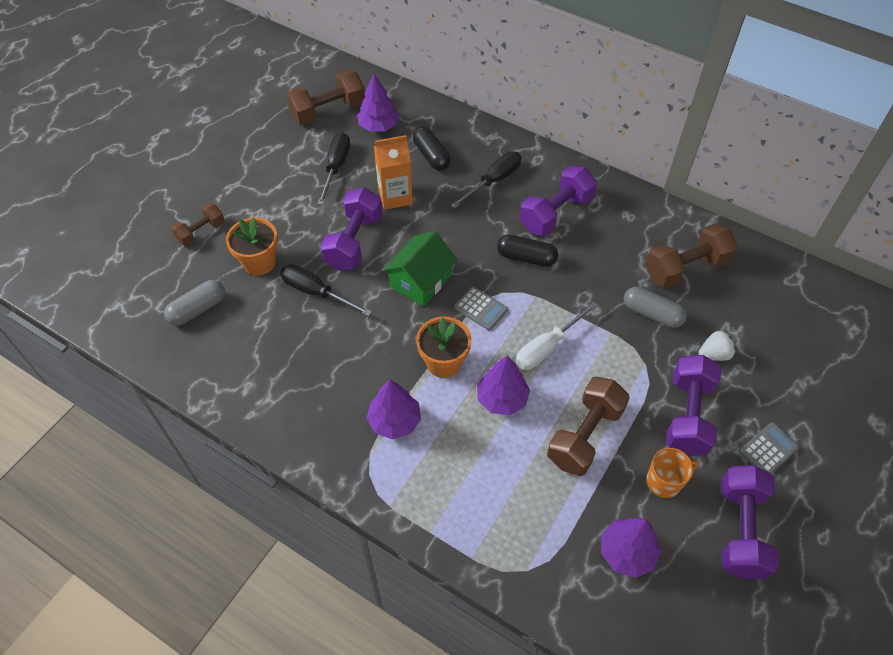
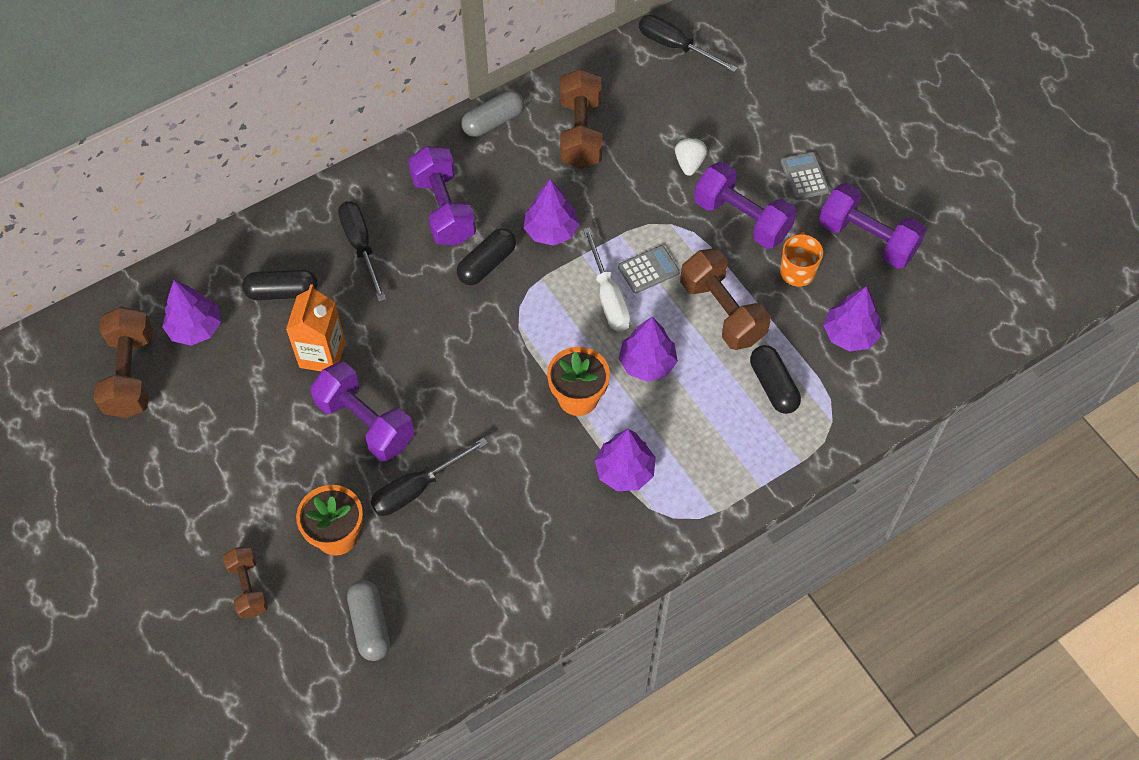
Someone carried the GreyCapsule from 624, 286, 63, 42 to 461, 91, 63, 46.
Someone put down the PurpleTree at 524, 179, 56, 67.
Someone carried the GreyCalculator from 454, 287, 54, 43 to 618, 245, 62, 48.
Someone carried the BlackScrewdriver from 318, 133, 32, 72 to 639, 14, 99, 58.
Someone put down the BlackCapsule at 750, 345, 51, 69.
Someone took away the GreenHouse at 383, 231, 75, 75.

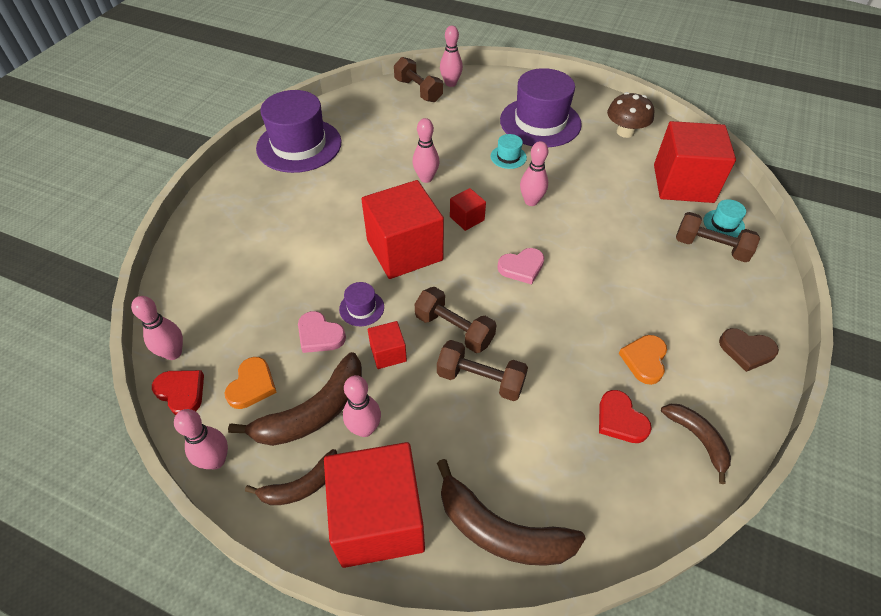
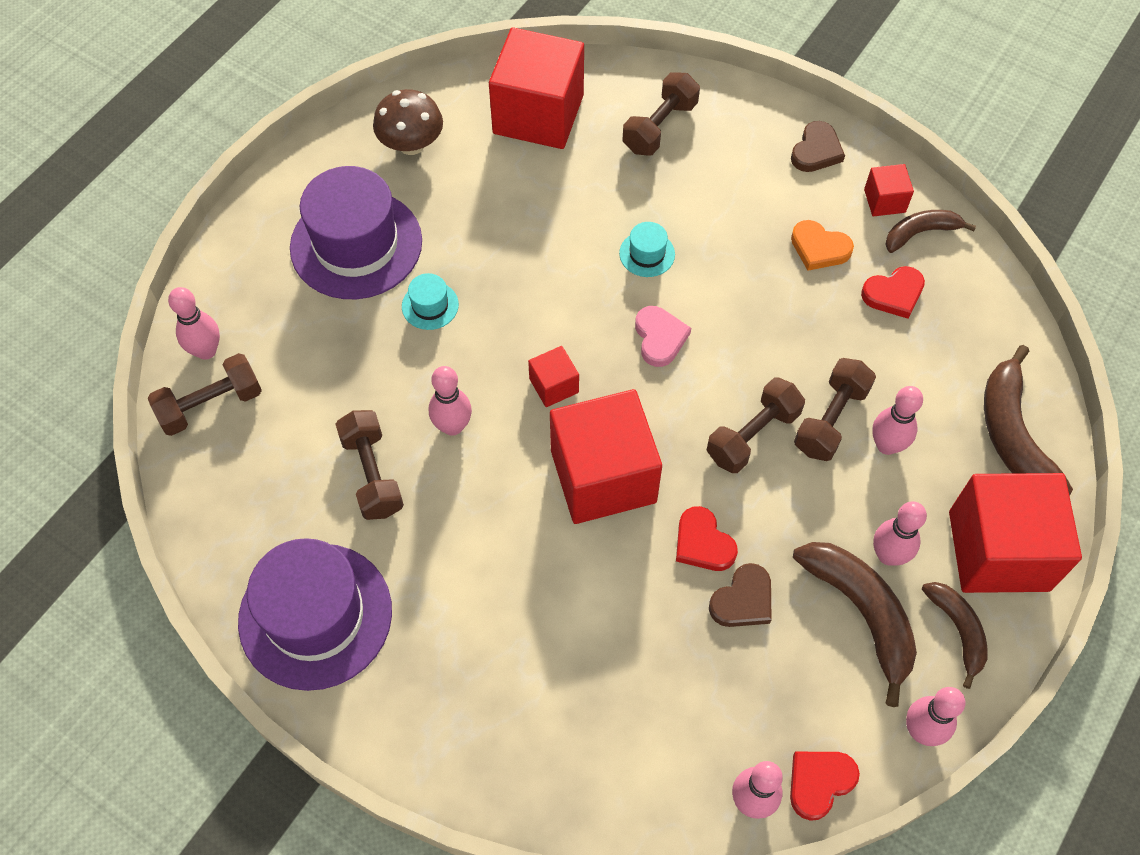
Someone put down the BrownDumbbell at 336, 410, 68, 110.
Someone carried the TurquoiseHat from 703, 199, 43, 38 to 619, 222, 56, 55.
Someone swapped the PurpleHat at 339, 282, 45, 44 for the RedHeart at 676, 506, 62, 65.
Someone repainted the PinkHeart at 298, 311, 48, 42, which became the BrownHeart at 709, 563, 62, 64.
Someone carried the RedCube from 368, 321, 39, 48 to 864, 164, 50, 52.
Someone carried the PinkBowlingPin from 520, 141, 28, 65 to 872, 386, 51, 69.
Someone rotated the BrownBanana at 437, 459, 149, 107 by 135 degrees clockwise.
Someone took away the OrangeHeart at 225, 357, 52, 52.

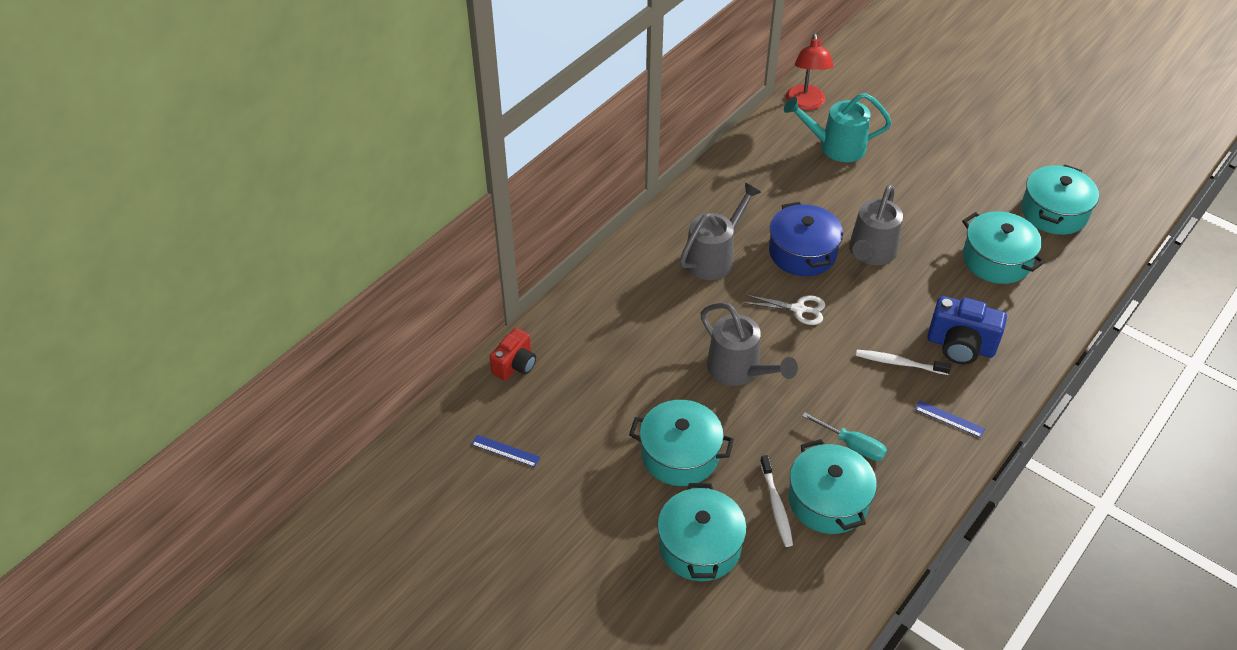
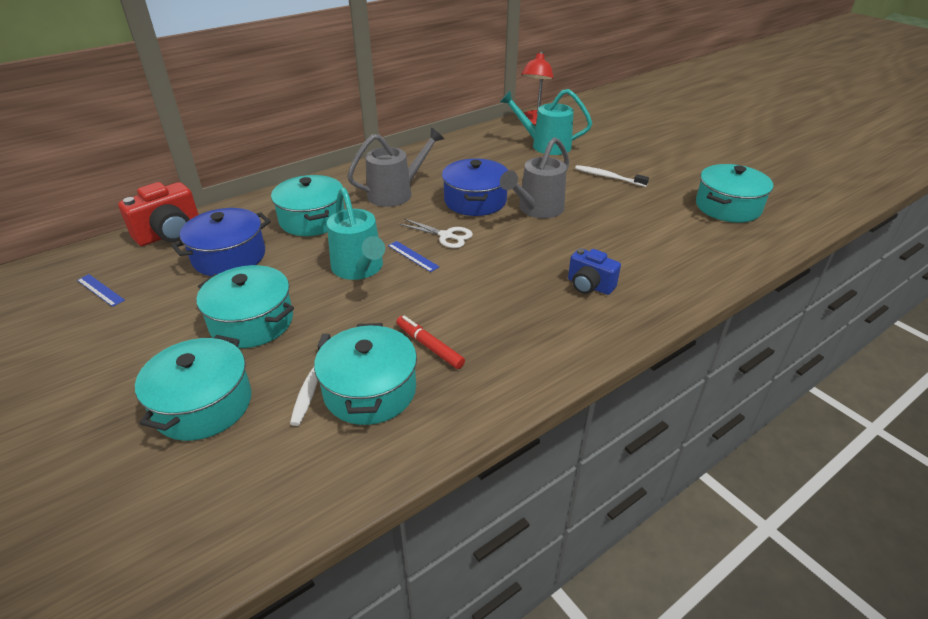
Someone scaled the RedCamera at 490, 328, 46, 52 by 1.52.
Someone put down the BluePot at 171, 208, 100, 68.
Someone carried the TurquoisePot from 962, 211, 83, 73 to 271, 175, 74, 61.
Someone repainted the GreyWateringCan at 701, 302, 97, 84, which became the TurquoiseWateringCan at 327, 188, 58, 92.
Someone carried the BlueRuler from 915, 401, 70, 37 to 388, 241, 51, 31.
Someone swapped the TurquoiseScrewdriver at 802, 412, 85, 49 for the RedMarker at 396, 316, 69, 53.
Someone scaled the BlueCamera at 927, 296, 80, 68 by 0.66.
Someone carried the WhiteToothbrush from 856, 350, 95, 25 to 575, 165, 74, 22.

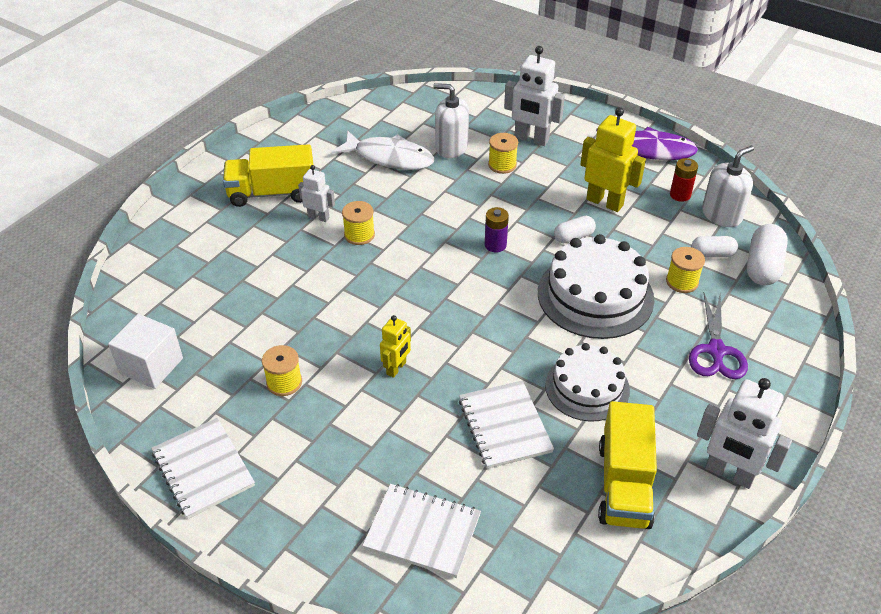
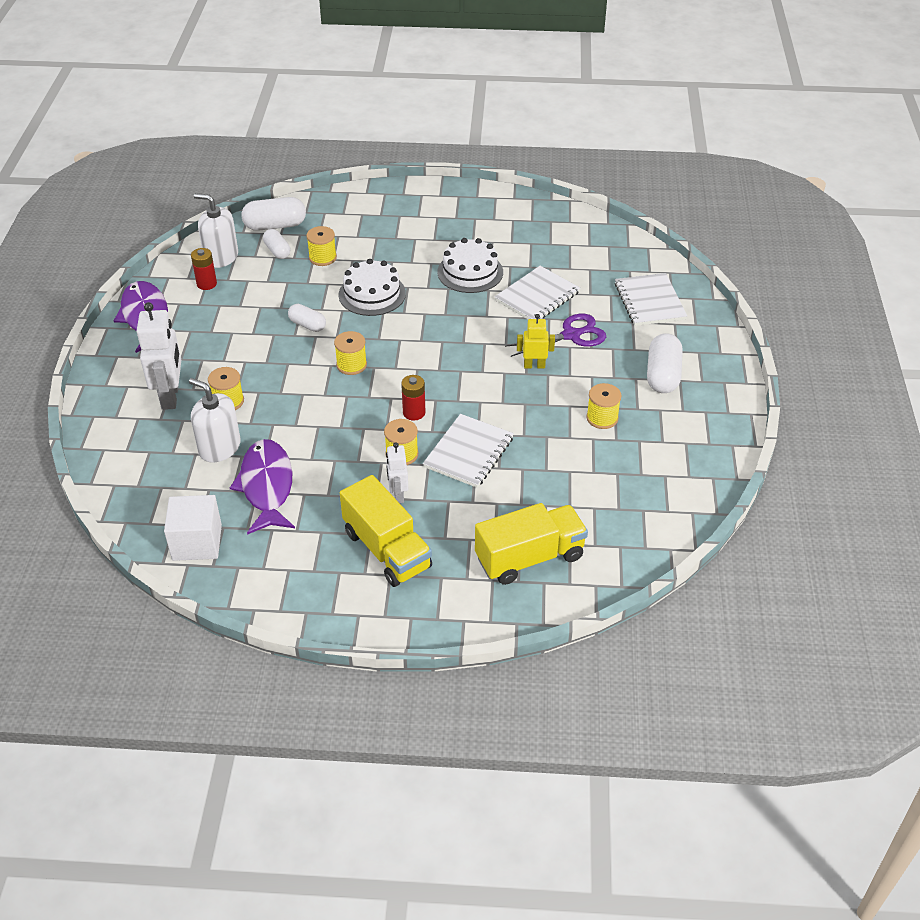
Someone carried the WhiteCube from 108, 314, 75, 75 to 164, 495, 58, 66.
Someone rotated the WhiteSoapDispenser at 433, 83, 36, 75 by 135 degrees clockwise.
Someone repainted the WhiteFish at 332, 130, 102, 40, which became the PurpleFish at 230, 439, 65, 96.
Someone swapped the PurpleBattery at 485, 207, 24, 45 for the YellowSpool at 334, 331, 33, 44.
Someone scaled the WhiteCake at 538, 234, 116, 105 by 0.66.
Someone put down the RedBattery at 401, 375, 24, 46.
Someone carried the WhiteNotebook from 151, 418, 104, 101 to 423, 414, 91, 74.
Someone carried the YellowTruck from 598, 401, 59, 128 to 475, 503, 113, 82.
Someone carried the PurpleScissors from 689, 293, 59, 86 to 505, 314, 101, 43.
Someone put down the WhiteCapsule at 647, 333, 36, 60.
Someone took away the YellowRobot at 580, 107, 66, 105.
Someone took away the WhiteRobot at 697, 378, 95, 111.

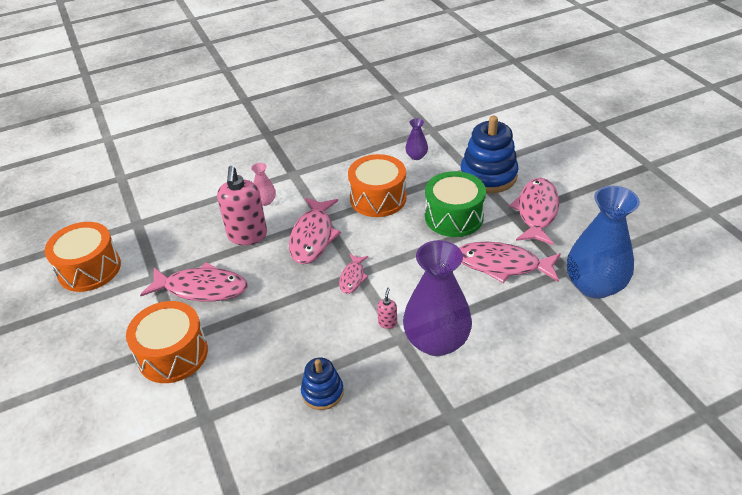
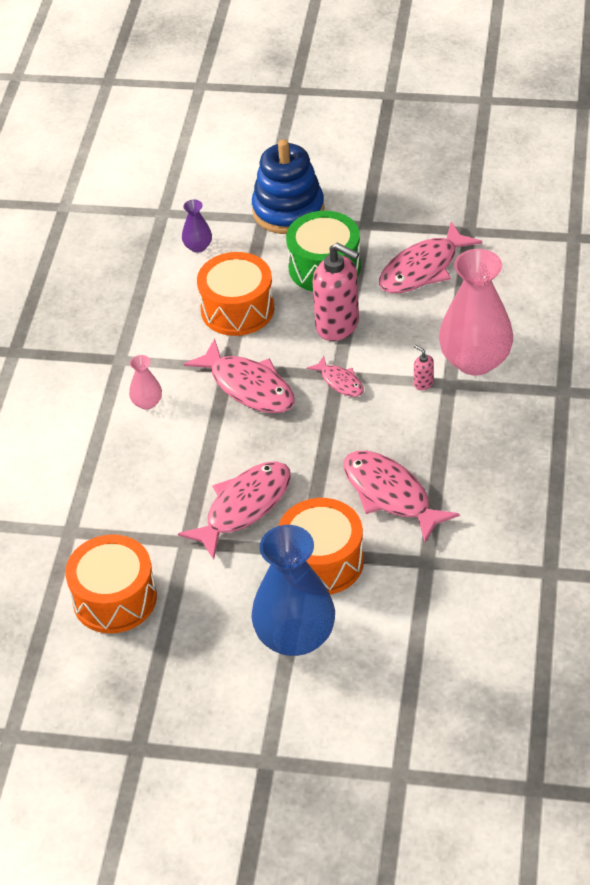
Someone carried the BlueVase from 567, 186, 73, 113 to 252, 525, 83, 131.
Someone carried the PinkSoapDispenser from 217, 166, 50, 79 to 313, 242, 46, 99.
Someone carried the PinkFish from 509, 178, 50, 67 to 343, 451, 117, 92.
Someone repainted the PurpleVase at 403, 240, 69, 116, which became the PinkVase at 439, 249, 74, 127.
Someone took away the BlueStackingToy at 301, 358, 43, 52.

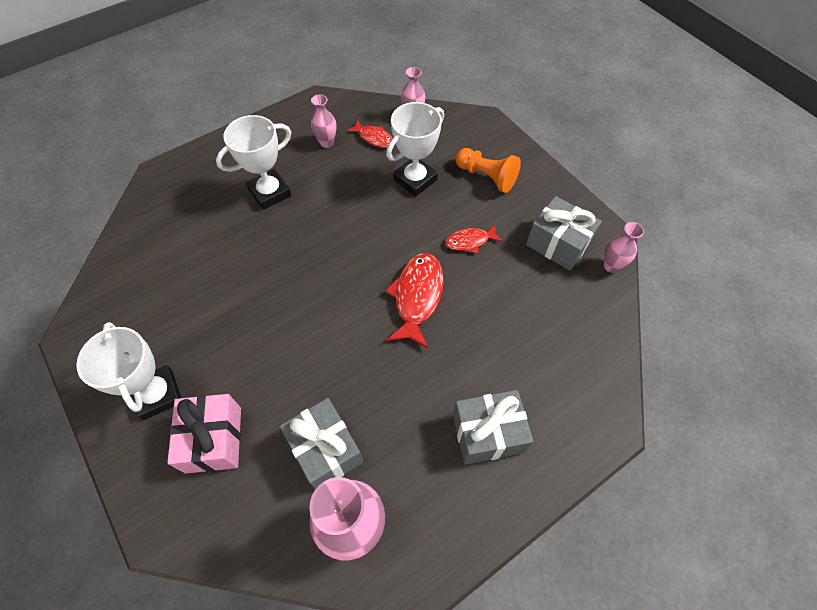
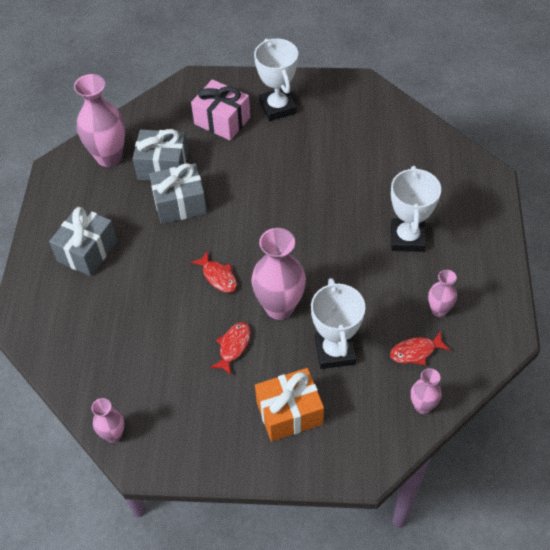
Someone carried the GreyGift from 526, 196, 76, 75 to 149, 163, 58, 61.
Someone scaled the RedFish at 385, 253, 59, 96 by 0.58.
Someone put down the PinkVase at 251, 228, 55, 92.
Someone rotated the WhiteTrophy at 76, 322, 105, 98 by 60 degrees clockwise.
Someone swapped the OrangePawn at 456, 148, 65, 45 for the OrangeGift at 255, 368, 69, 74.

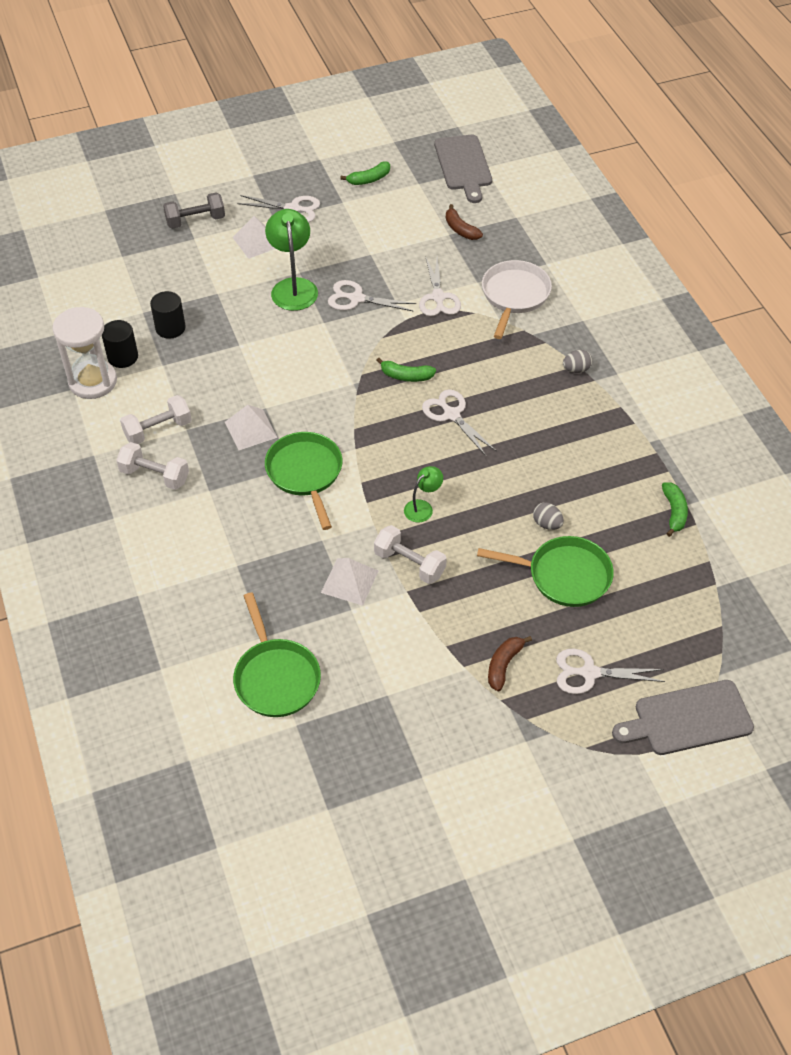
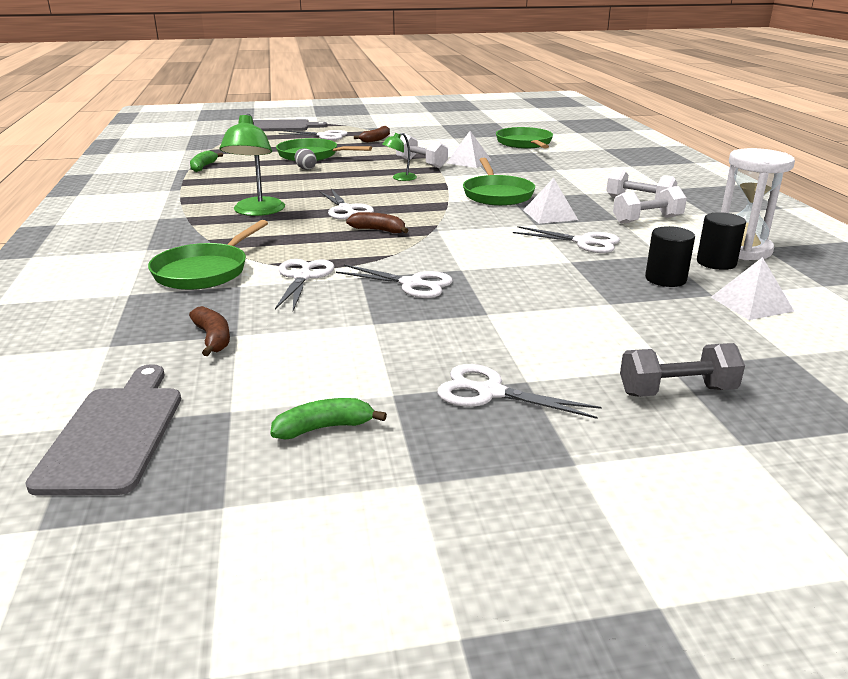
Someone repainted the WhitePan at 482, 260, 70, 79, which became the GreenPan at 148, 220, 120, 70.
Someone carried the GreenLamp from 265, 209, 53, 102 to 220, 114, 65, 102.
Someone repainted the GreenBanana at 376, 358, 60, 24, which became the BrownBanana at 346, 212, 63, 21.
Someone put down the WhiteScissors at 513, 226, 107, 27.
Someone carried the WhitePyramid from 232, 216, 43, 43 to 711, 257, 83, 63.
Someone took away the GreyEgg at 563, 350, 29, 23.

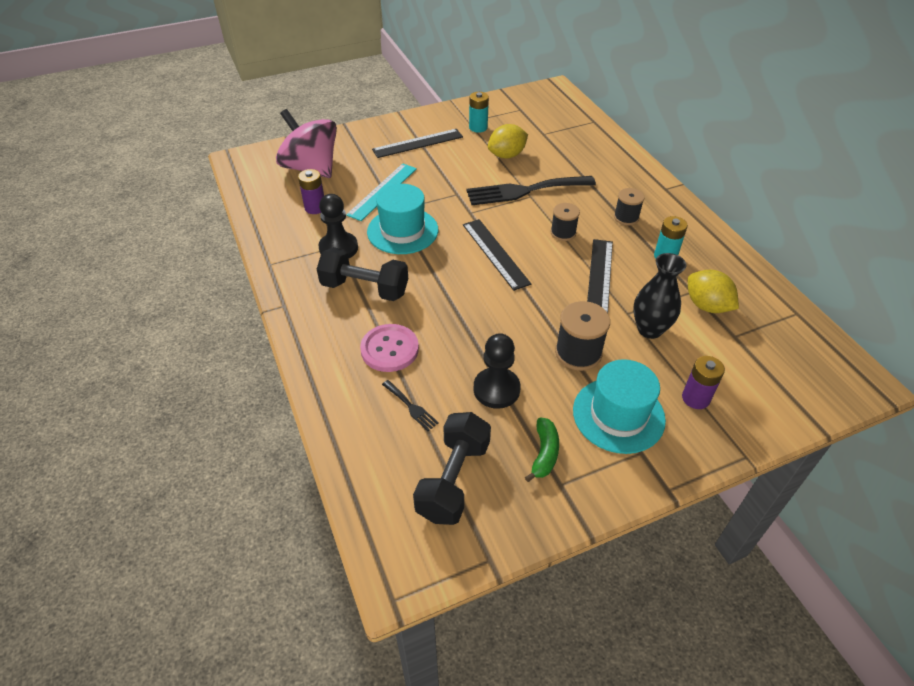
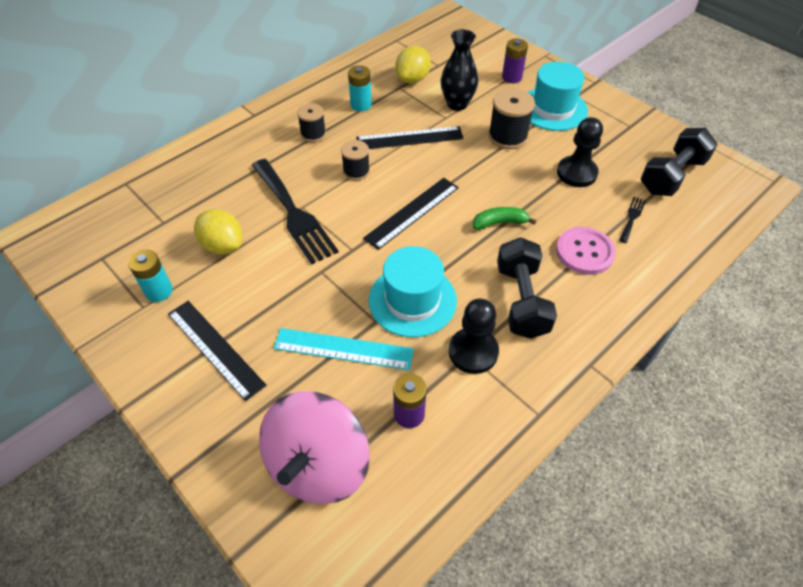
Someone carried the GreenBanana from 525, 417, 34, 65 to 473, 207, 64, 23.
Someone rotated the BlackDumbbell at 413, 412, 78, 113 by 45 degrees counterclockwise.

